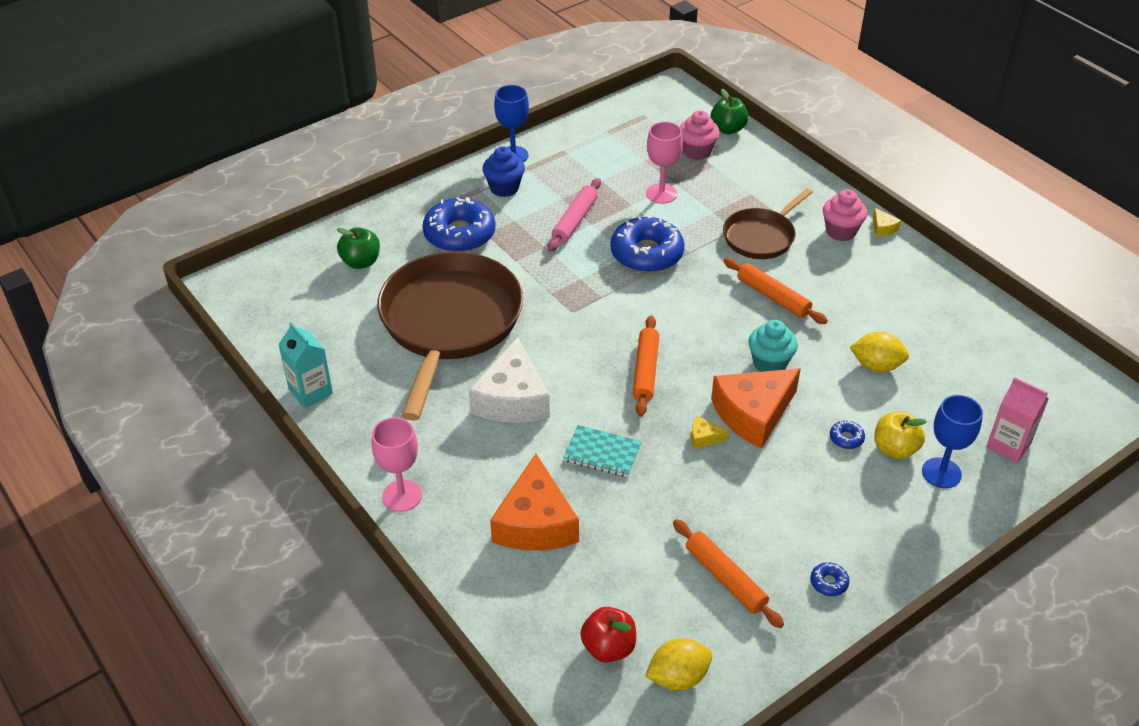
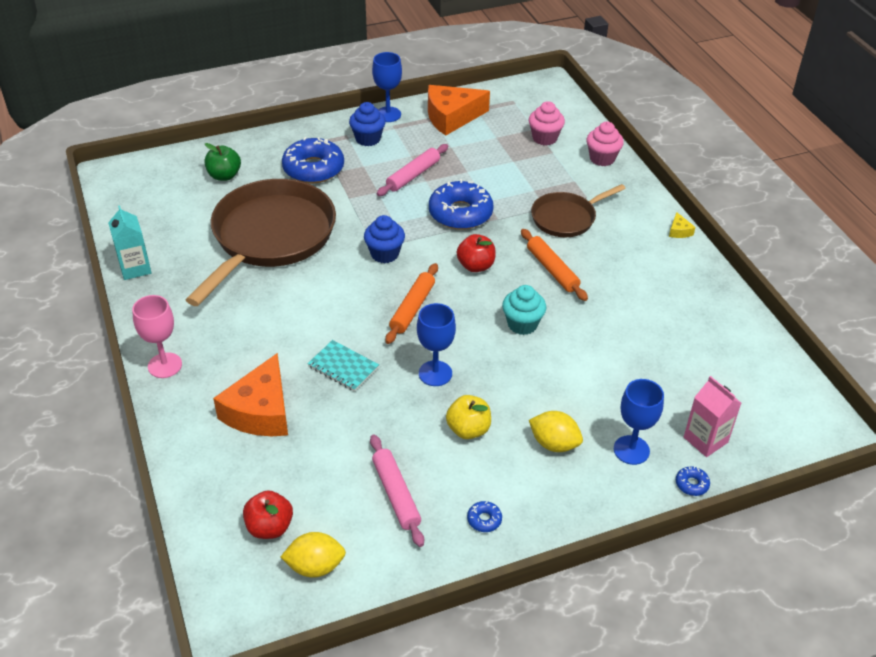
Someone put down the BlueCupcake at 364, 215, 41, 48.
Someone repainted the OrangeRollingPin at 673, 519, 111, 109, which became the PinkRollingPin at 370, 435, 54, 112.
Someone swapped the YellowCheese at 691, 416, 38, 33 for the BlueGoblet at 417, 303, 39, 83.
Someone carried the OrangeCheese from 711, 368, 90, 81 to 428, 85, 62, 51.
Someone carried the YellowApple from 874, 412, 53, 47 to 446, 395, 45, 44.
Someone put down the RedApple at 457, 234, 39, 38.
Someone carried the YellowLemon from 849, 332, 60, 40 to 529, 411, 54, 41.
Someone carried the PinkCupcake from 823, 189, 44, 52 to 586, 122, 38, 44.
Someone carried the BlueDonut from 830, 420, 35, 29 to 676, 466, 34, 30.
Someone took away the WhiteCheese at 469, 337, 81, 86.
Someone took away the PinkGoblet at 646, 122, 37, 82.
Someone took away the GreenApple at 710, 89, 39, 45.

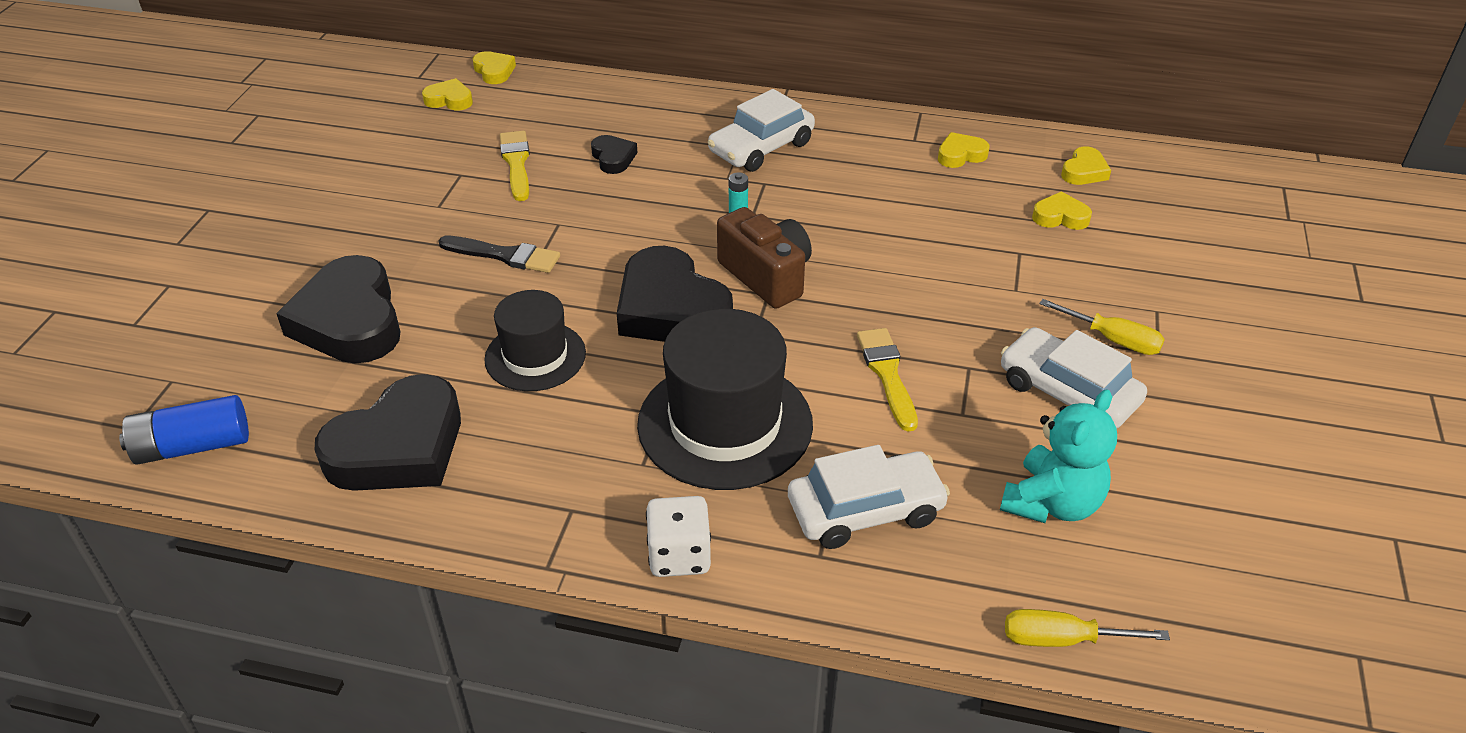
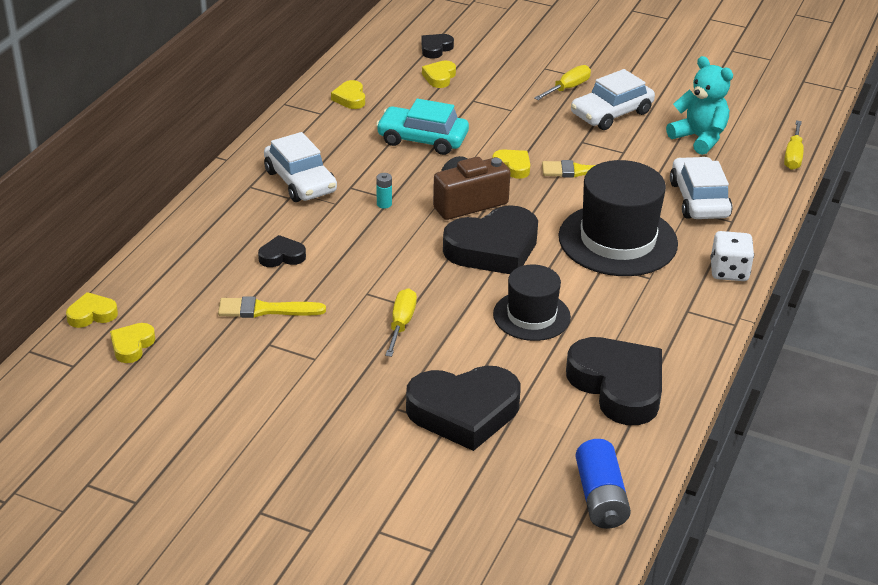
Someone put down the TurquoiseCar at 376, 99, 93, 56.
Someone swapped the BlackBrush at 438, 236, 122, 37 for the YellowScrewdriver at 385, 288, 32, 69.
Someone put down the BlackHeart at 421, 34, 33, 25.
Someone carried the YellowHeart from 1061, 146, 50, 39 to 492, 149, 38, 30.

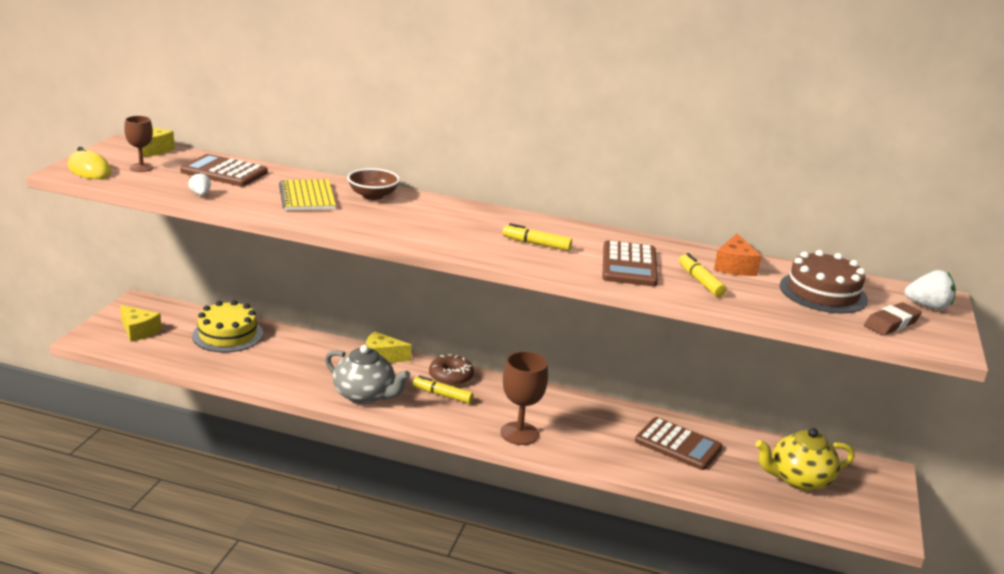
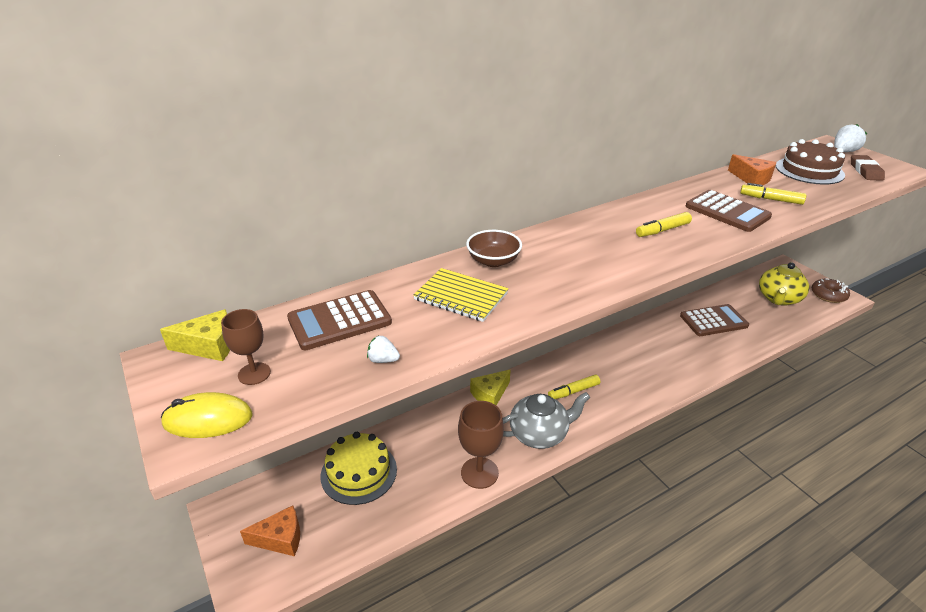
Someone repainted the YellowCheese at 120, 305, 42, 37, which became the OrangeCheese at 240, 505, 60, 51.
Someone carried the BrownGoblet from 500, 351, 48, 94 to 458, 401, 46, 88.
Someone carried the BrownDonut from 429, 354, 45, 32 to 812, 278, 38, 25.

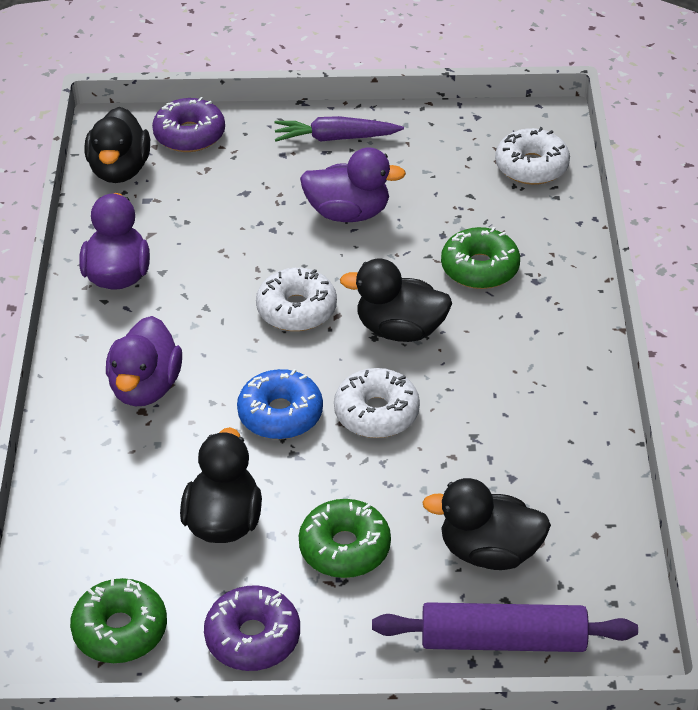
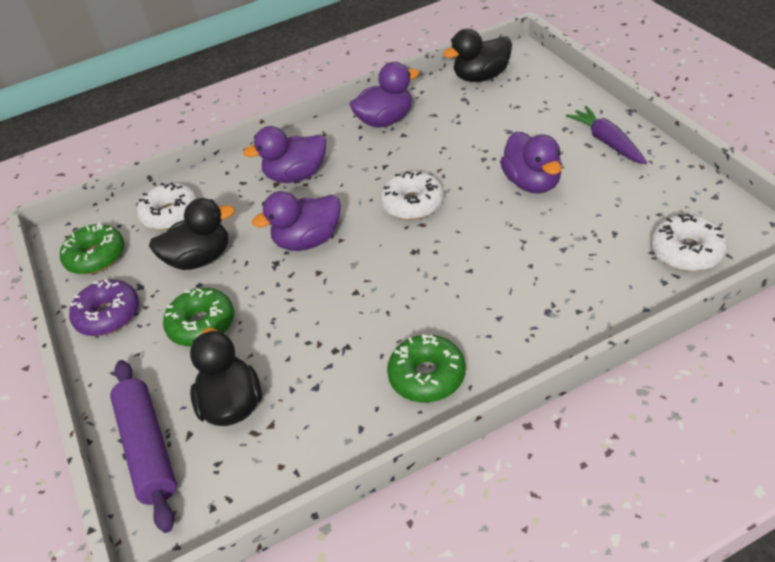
Someone carried the WhiteDonut from 334, 368, 86, 70 to 137, 182, 61, 48.
Someone swapped the BlueDonut at 237, 369, 86, 70 for the PurpleDuck at 252, 191, 89, 60.
Someone carried the GreenDonut from 441, 227, 79, 62 to 387, 334, 79, 68.
Someone took away the PurpleDonut at 152, 97, 73, 55.
Someone took away the BlackDuck at 340, 258, 112, 84.

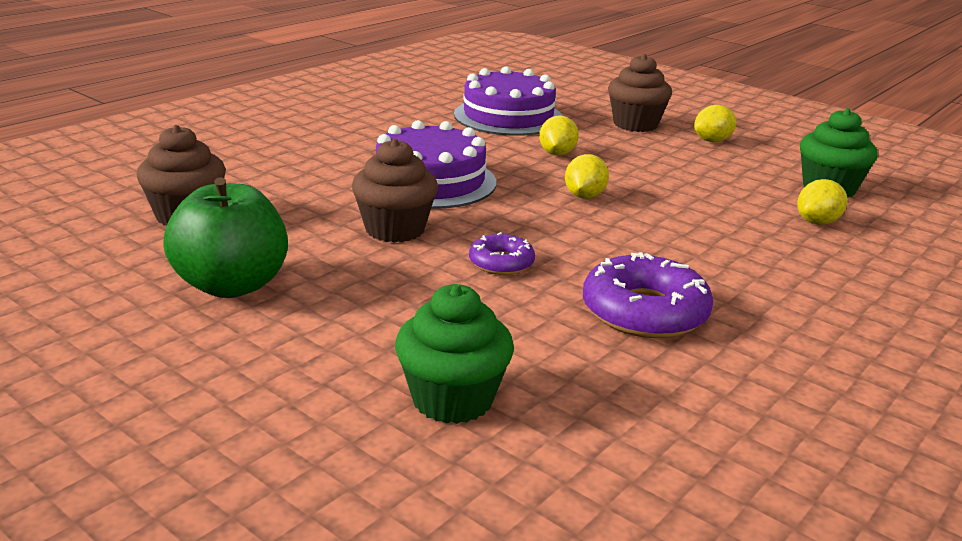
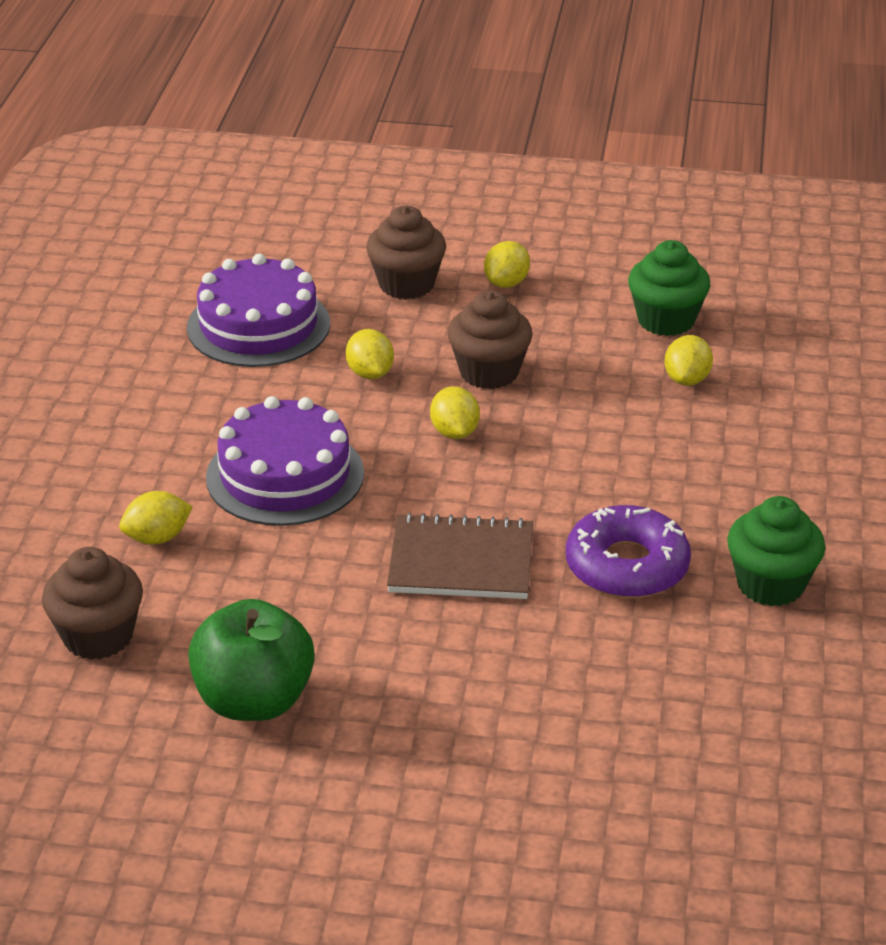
Someone put down the YellowLemon at 119, 491, 74, 54.
Someone swapped the PurpleDonut at 469, 232, 66, 43 for the BrownNotebook at 387, 513, 146, 86.
Someone carried the BrownCupcake from 352, 138, 86, 105 to 447, 290, 86, 99.
Someone carried the GreenCupcake from 395, 284, 119, 140 to 727, 496, 98, 110.

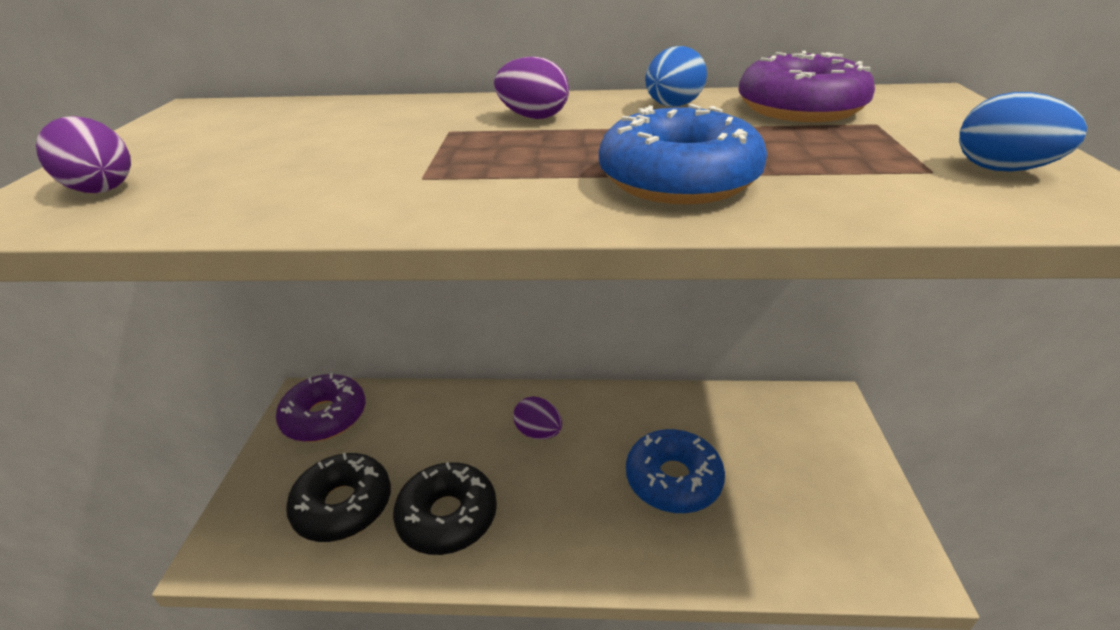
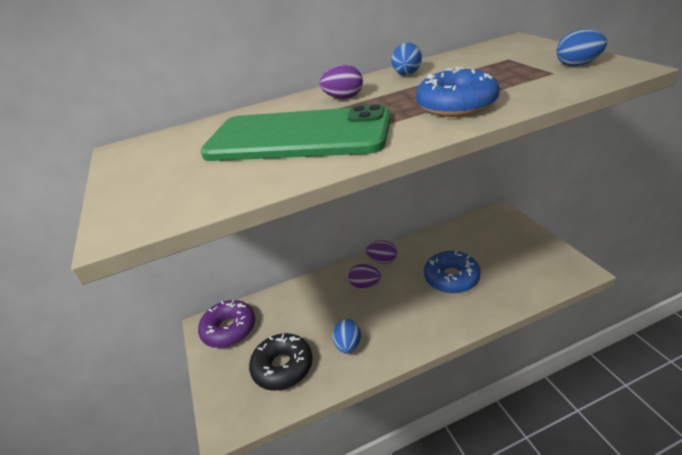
Someone put down the GreenPhone at 200, 104, 191, 57.
Someone swapped the BlackDonut at 393, 462, 104, 93 for the BlueEgg at 333, 319, 28, 35.
Someone carried the PurpleEgg from 36, 116, 95, 77 to 366, 240, 31, 24.
Someone took away the PurpleDonut at 739, 51, 136, 71.

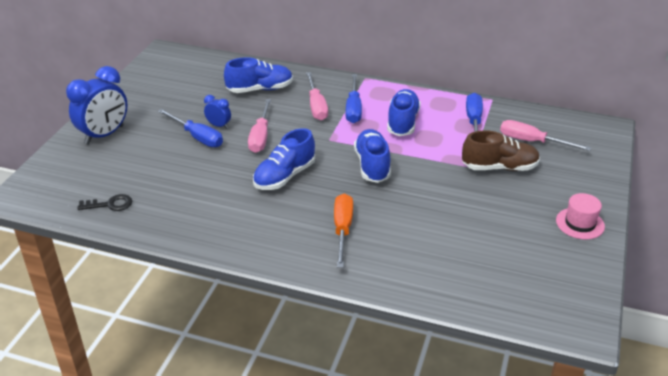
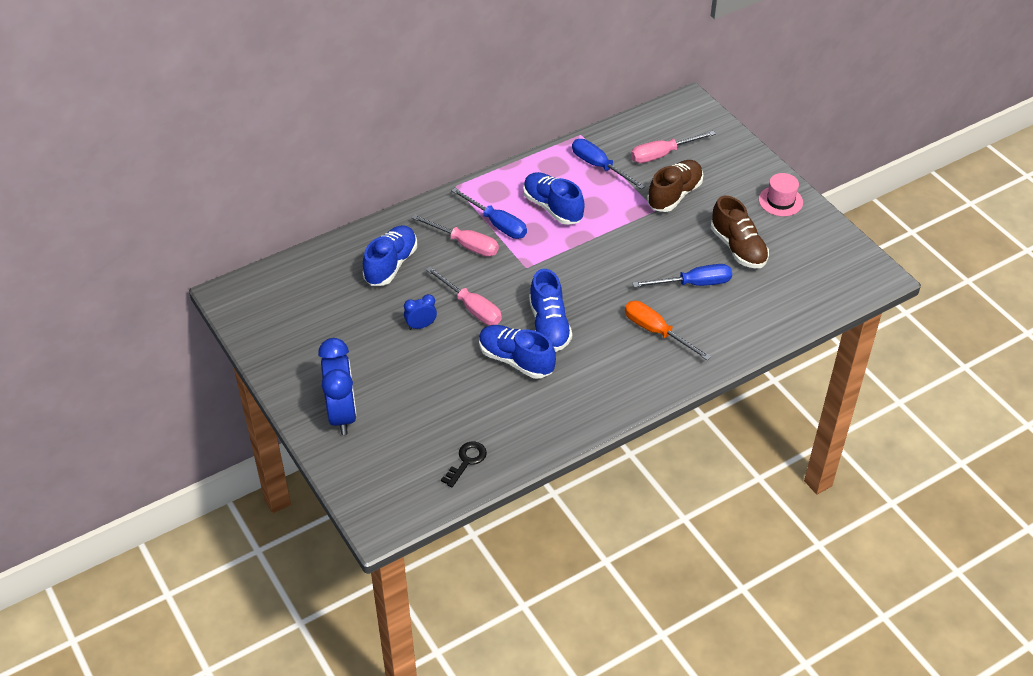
Someone carried the BlueShoe from 354, 129, 37, 54 to 479, 325, 77, 54.
Someone carried the BlueScrewdriver from 158, 109, 65, 38 to 633, 264, 99, 23.
Someone put down the BrownShoe at 711, 195, 58, 73.

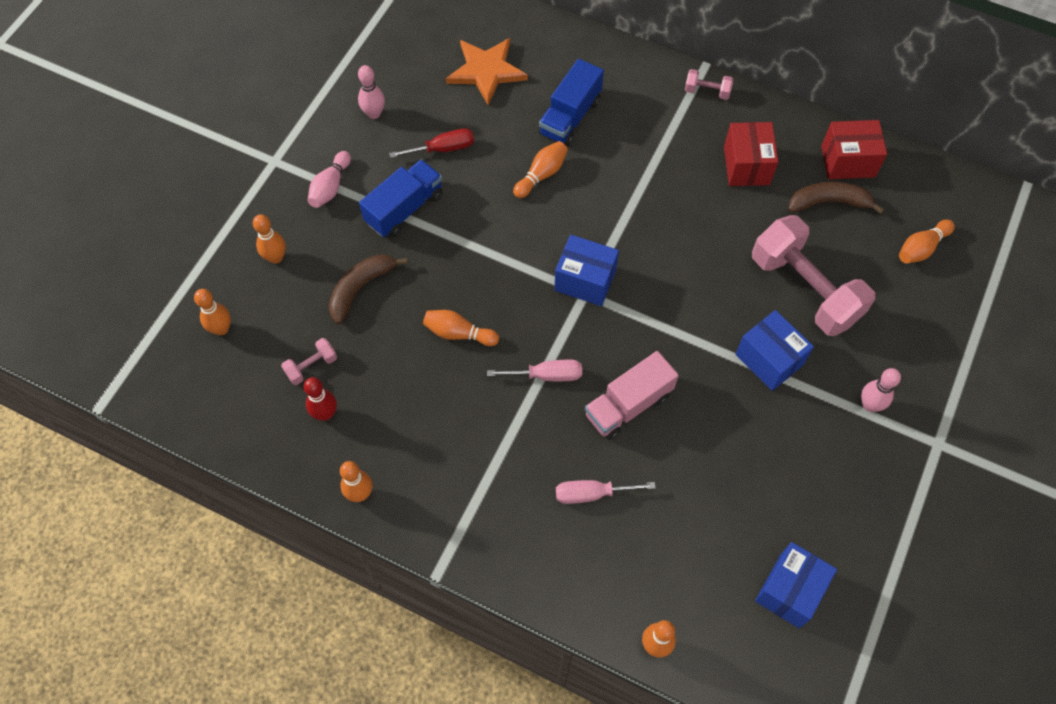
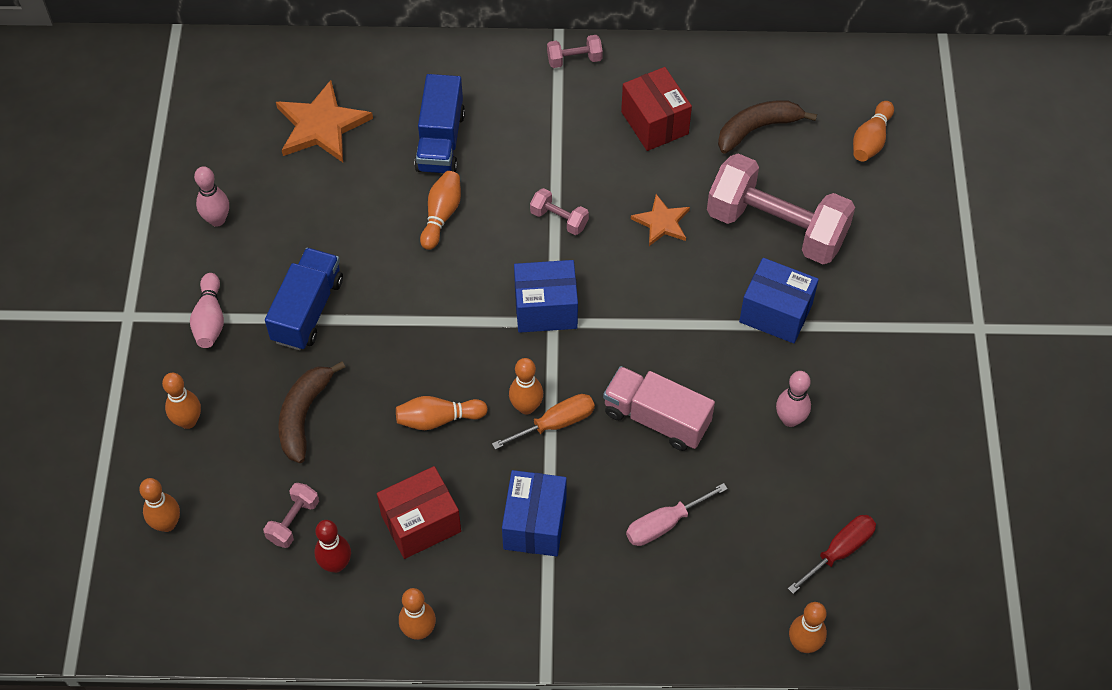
Someone carried the RedBox from 821, 120, 66, 59 to 377, 466, 84, 93.
Someone repainted the PinkScrewdriver at 487, 360, 95, 21, which became the OrangeScrewdriver at 492, 394, 103, 56.
Someone carried the BlueBox from 755, 542, 82, 86 to 502, 470, 65, 86.
Someone put down the OrangeBowlingPin at 509, 358, 34, 56.
Someone put down the PinkDumbbell at 530, 188, 59, 47.
Someone rotated the PinkTruck at 585, 351, 94, 89 by 90 degrees clockwise.
Someone put down the OrangeStar at 631, 194, 59, 52.
Someone carried the PinkBowlingPin from 861, 368, 40, 44 to 776, 371, 35, 56.
Someone carried the RedScrewdriver from 389, 128, 85, 30 to 788, 515, 88, 79.

